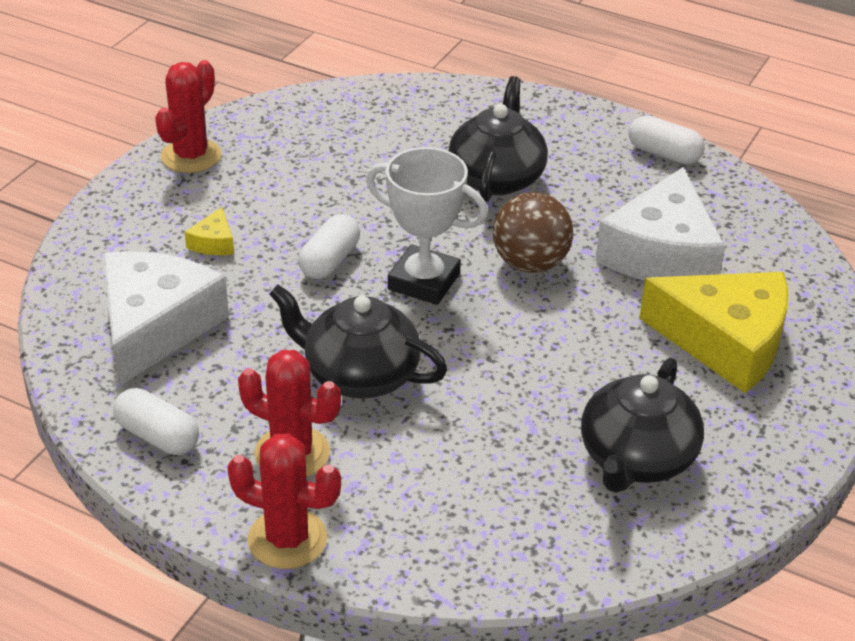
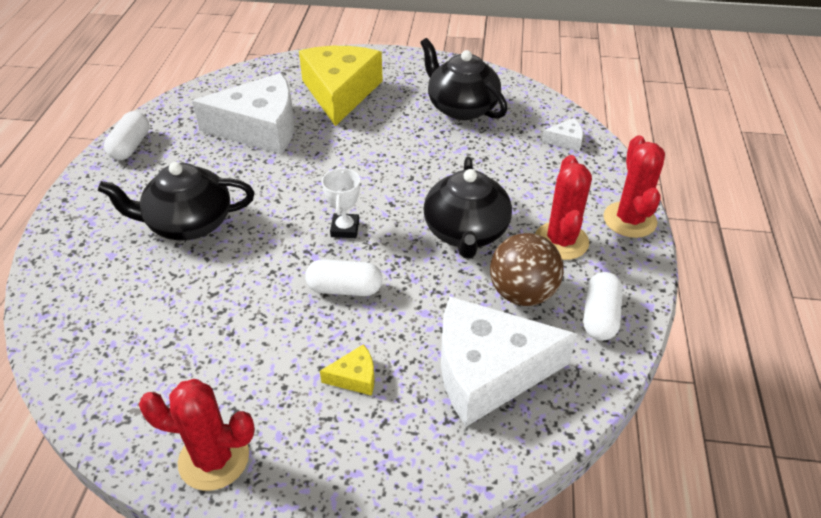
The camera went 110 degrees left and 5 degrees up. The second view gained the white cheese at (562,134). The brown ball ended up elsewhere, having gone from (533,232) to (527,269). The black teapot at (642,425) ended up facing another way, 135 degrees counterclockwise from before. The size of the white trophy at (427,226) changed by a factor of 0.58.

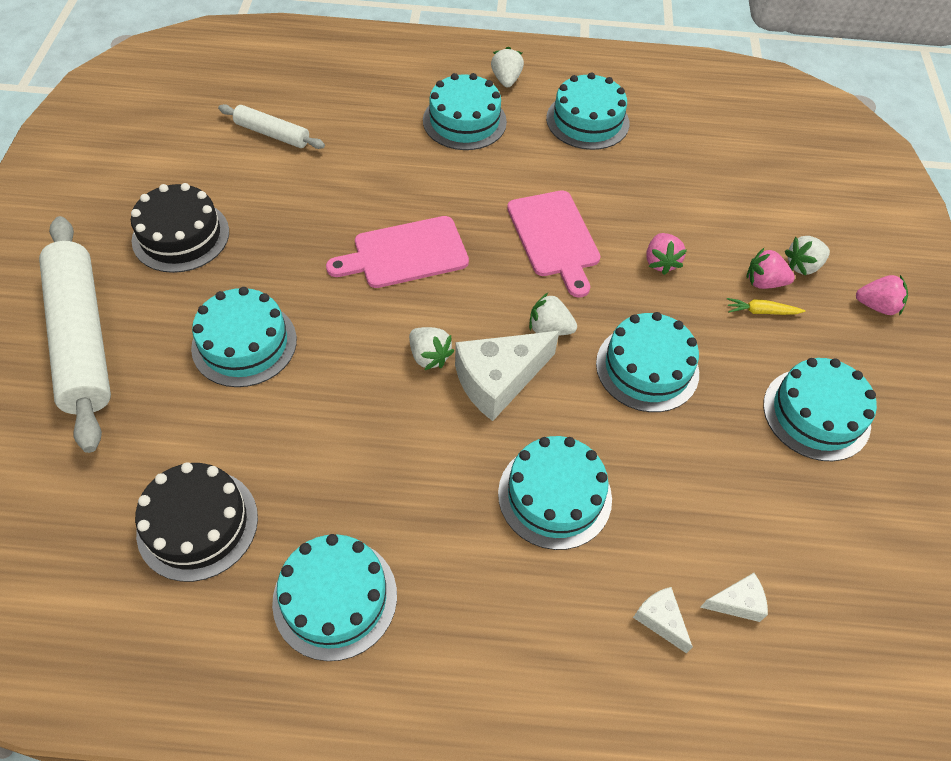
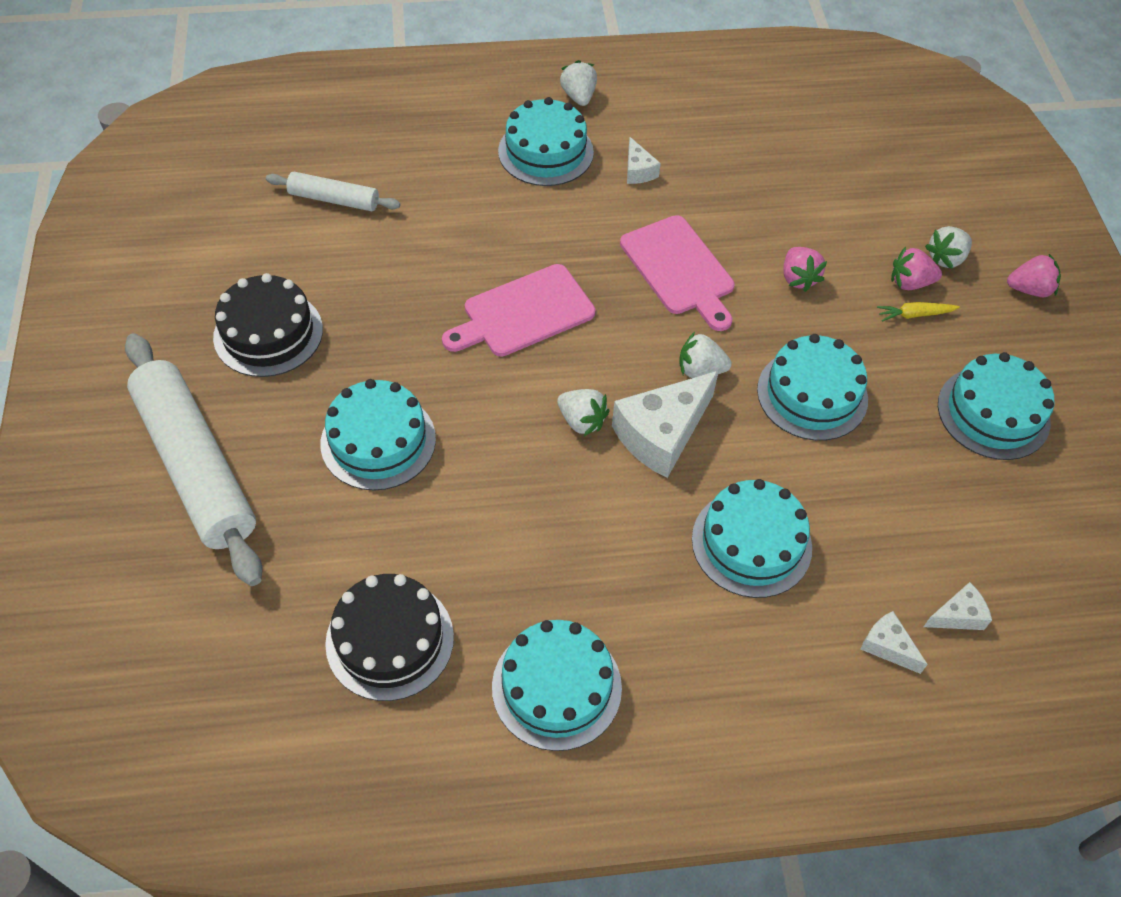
The camera went 10 degrees left and 0 degrees up. The second view lost the turquoise cake at (587,111). The second view gained the white cheese at (644,160).

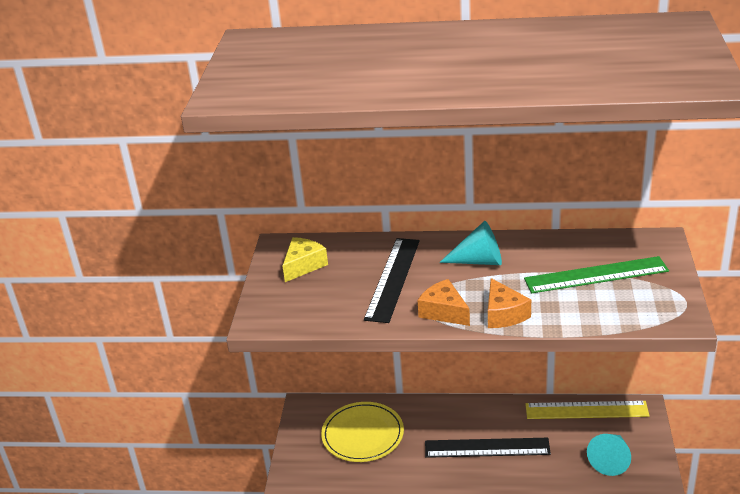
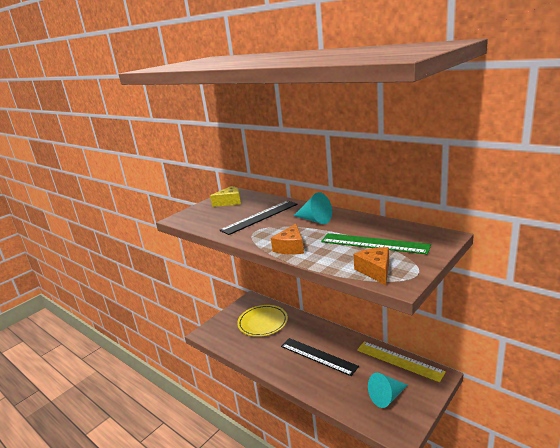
The camera went 35 degrees right and 10 degrees down. The orange cheese ended up elsewhere, having gone from (444,302) to (371,266).

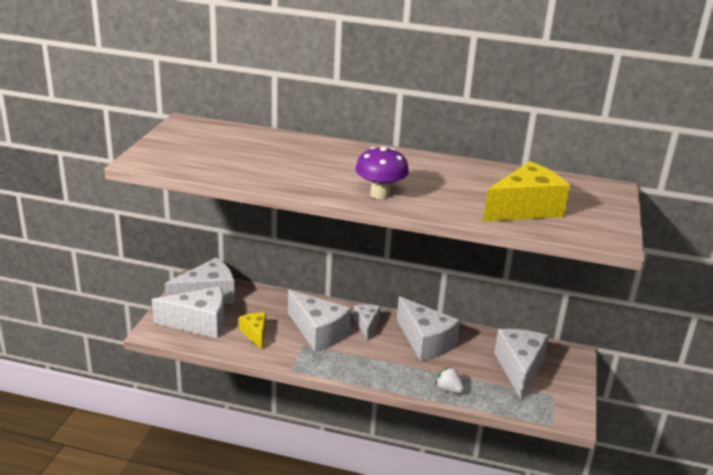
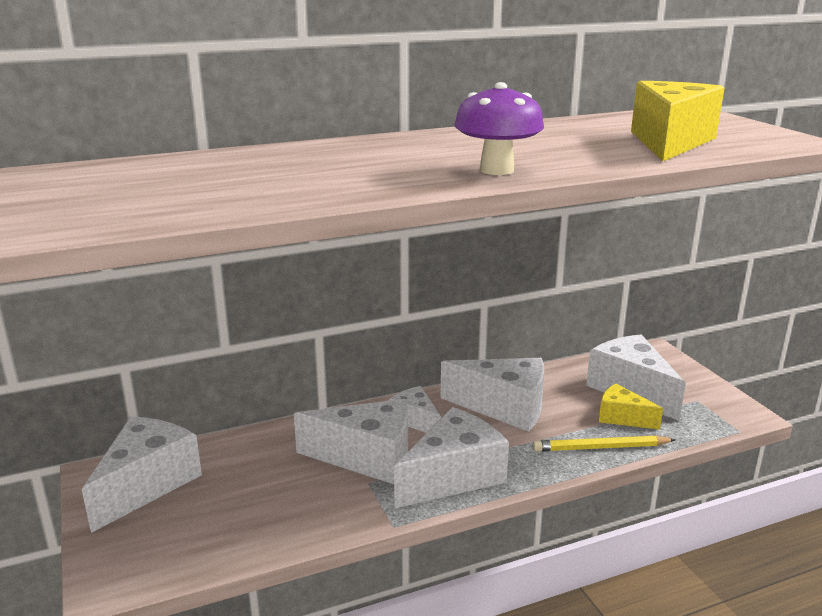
The camera went 35 degrees left and 5 degrees down. The white cheese ended up elsewhere, having gone from (188,312) to (451,457). The yellow cheese ended up elsewhere, having gone from (252,330) to (631,407). Where the white strawberry stood at (449,380), the yellow pencil came to stand at (604,443).

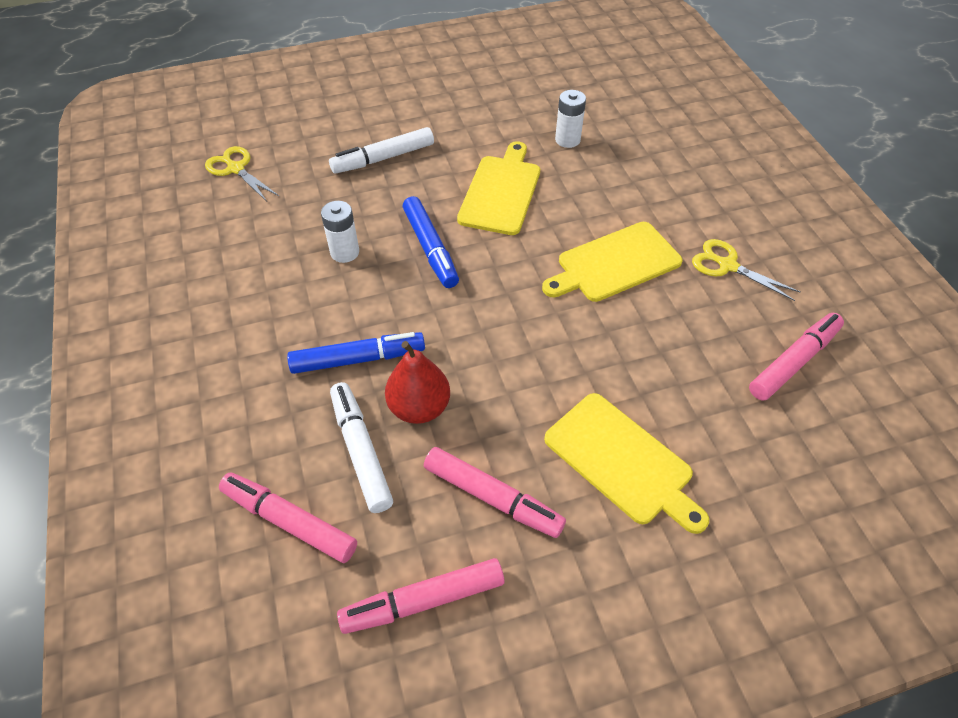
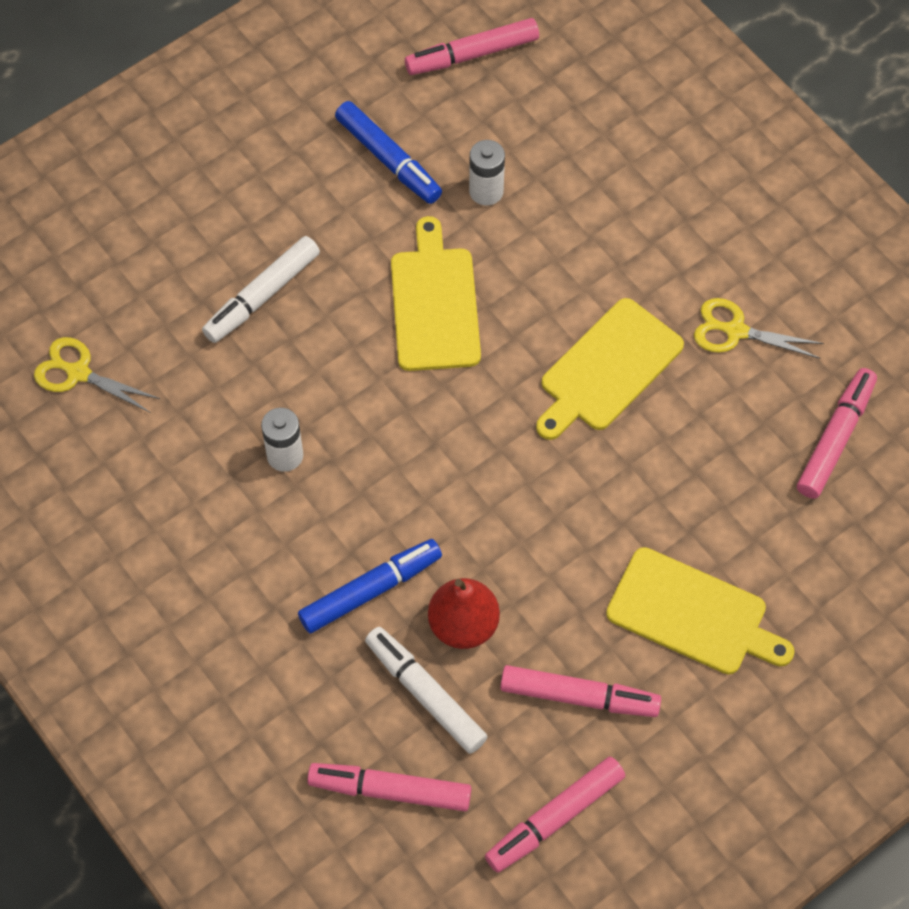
The camera went 20 degrees left and 10 degrees up. The second view gained the pink marker at (472,46). The blue marker ended up elsewhere, having gone from (431,242) to (388,152).

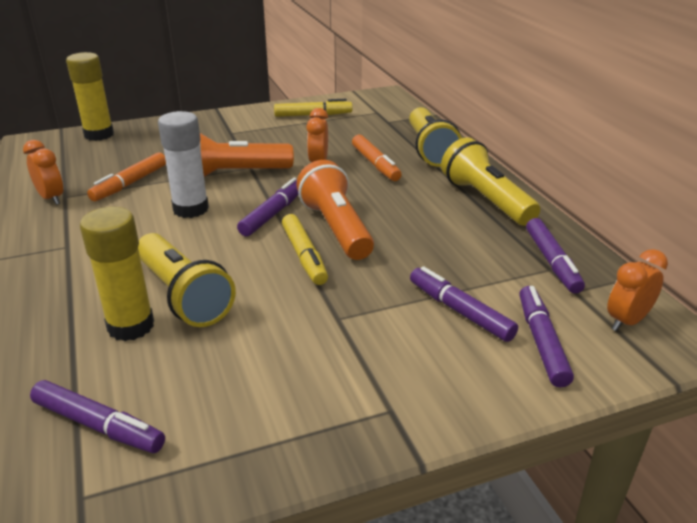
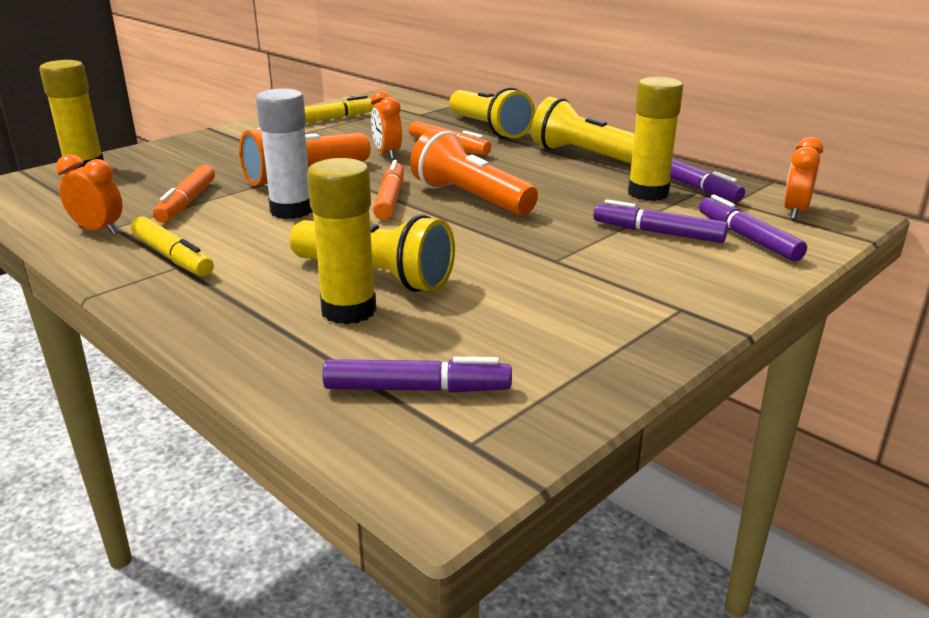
The camera went 25 degrees left and 5 degrees down. The second view gained the yellow glue stick at (655,139). The yellow marker ended up elsewhere, having gone from (305,249) to (172,246). What was the purple marker at (268,207) turned into the orange marker at (388,190).

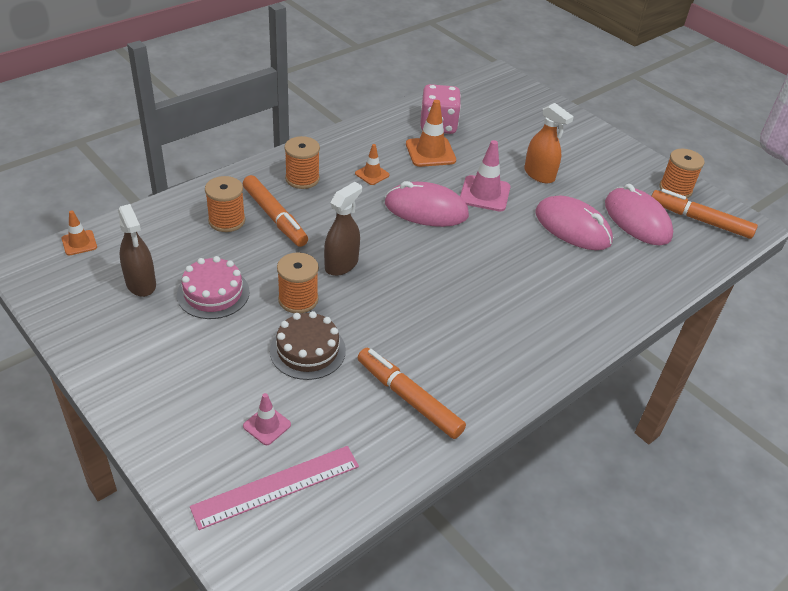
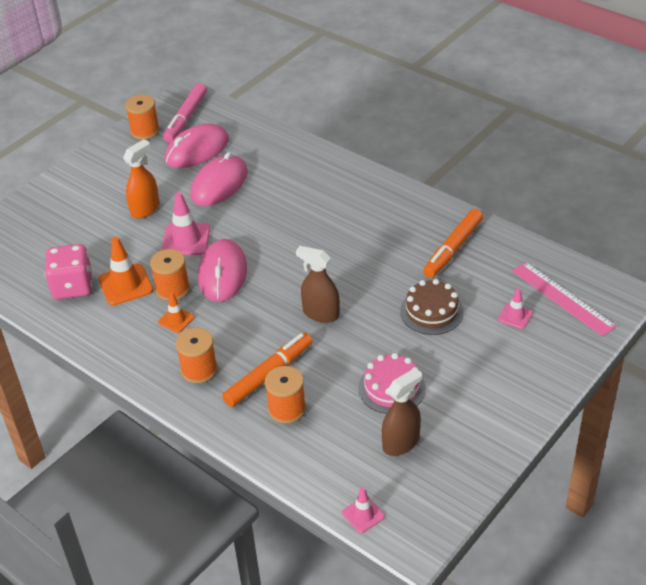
The camera went 95 degrees left and 0 degrees up. The orange spool ended up elsewhere, having gone from (298,282) to (170,275). What was the orange traffic cone at (79,232) turned into the pink traffic cone at (363,510). What was the orange marker at (705,214) turned into the pink marker at (185,113).

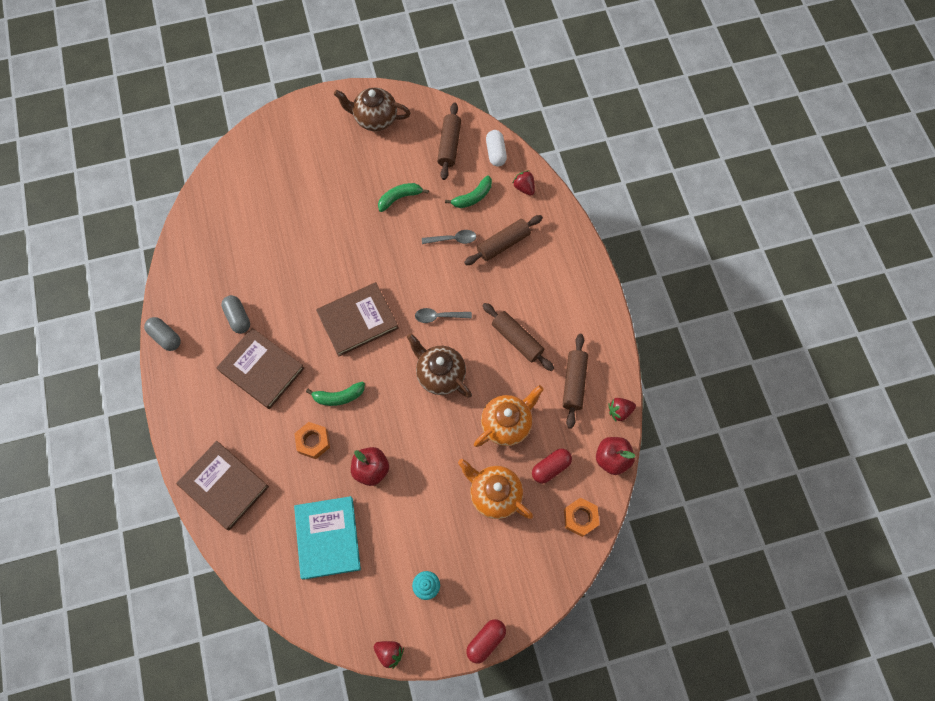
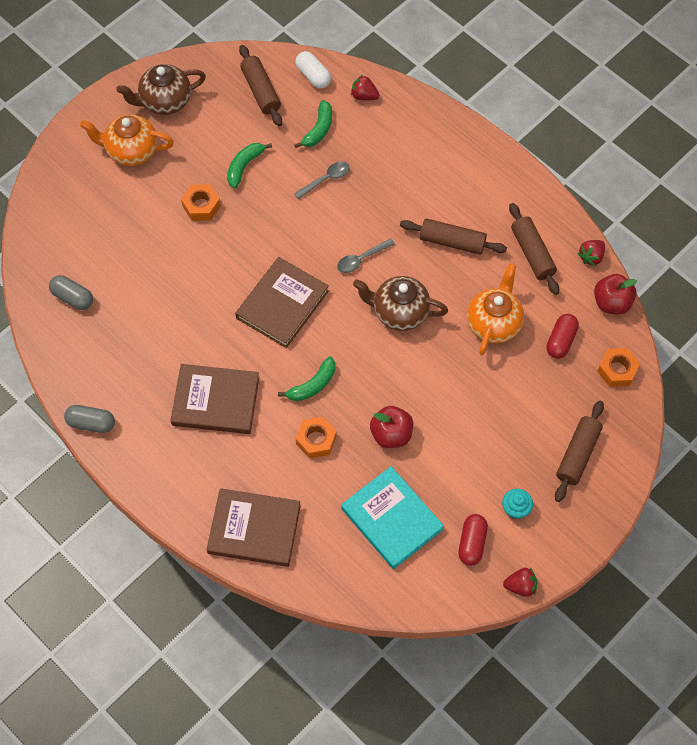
The camera went 30 degrees left and 5 degrees down. The second view gained the orange nut at (201,203). The grey capsule ended up elsewhere, having gone from (235,314) to (71,292). The orange teapot ended up elsewhere, having gone from (495,489) to (127,140). The brown rolling pin ended up elsewhere, having gone from (503,240) to (579,451). The red capsule ended up elsewhere, having gone from (486,641) to (473,540).

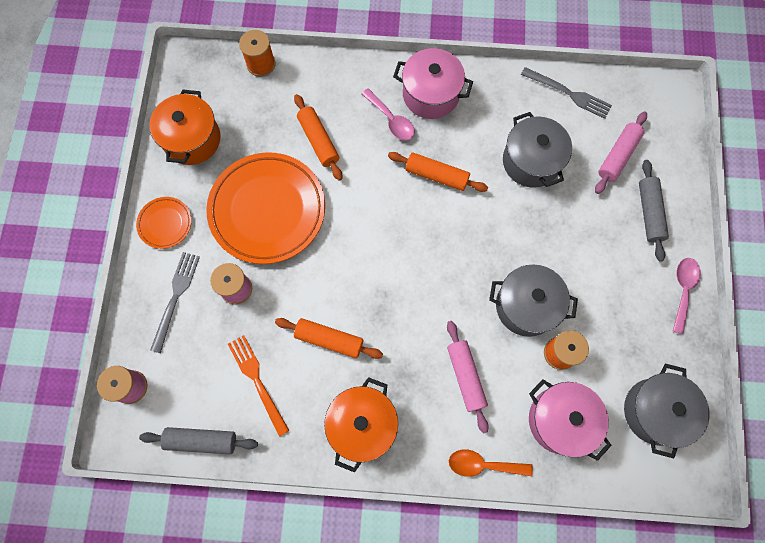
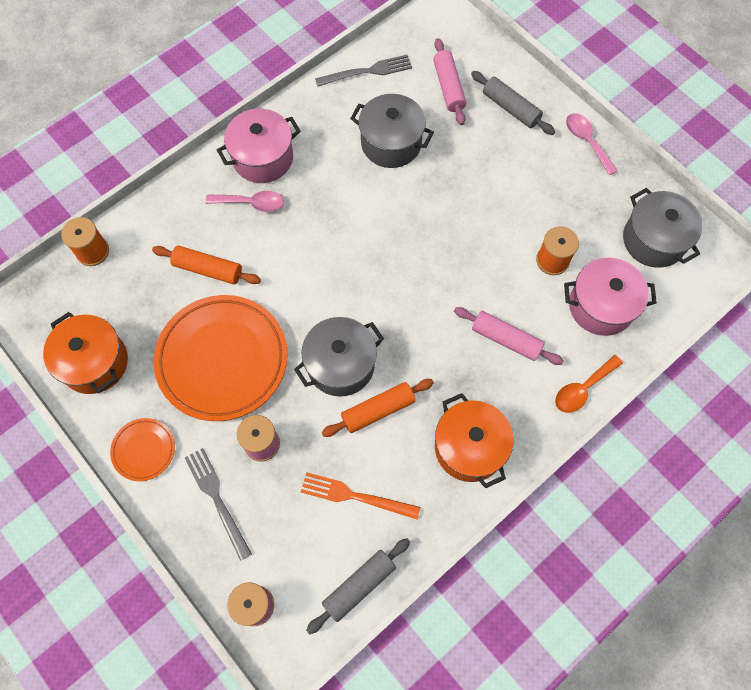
The camera went 45 degrees left and 5 degrees down. The second view lost the orange rolling pin at (438,172). The grey pot ended up elsewhere, having gone from (533,300) to (339,357).

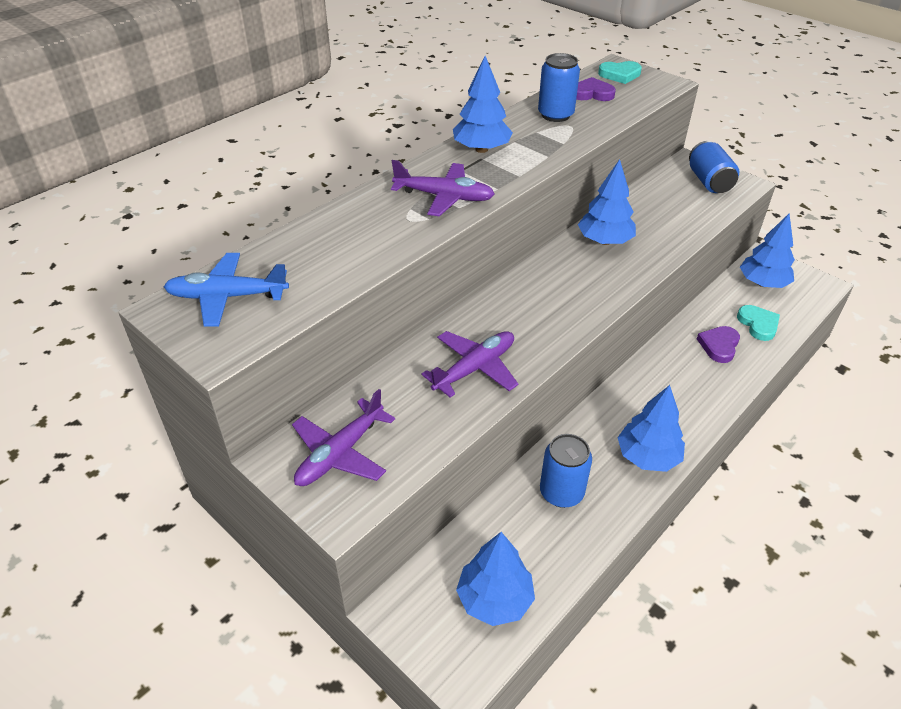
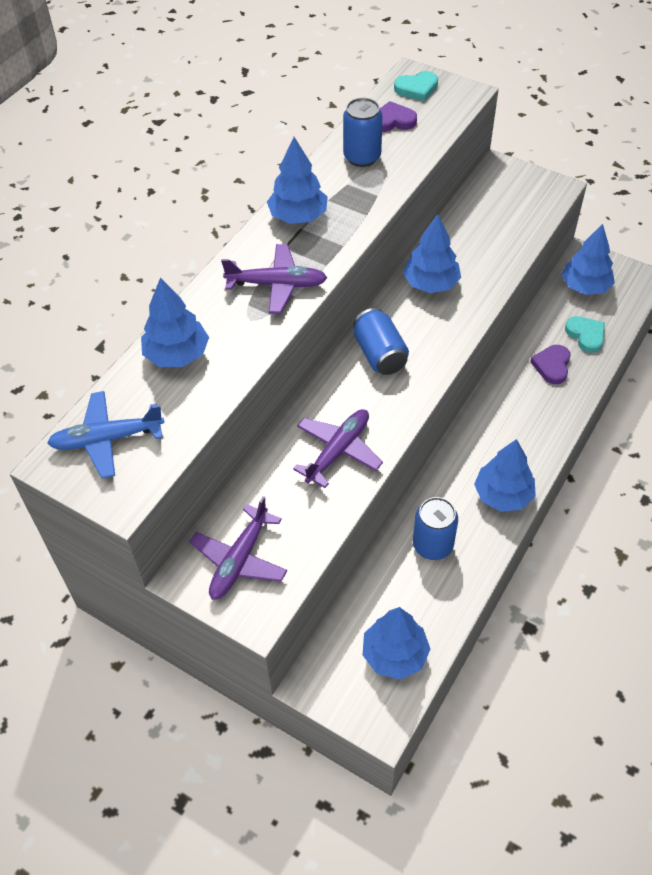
The camera went 10 degrees left and 10 degrees up. The second view gained the blue tree at (175,322). The blue can ended up elsewhere, having gone from (714,167) to (381,341).

